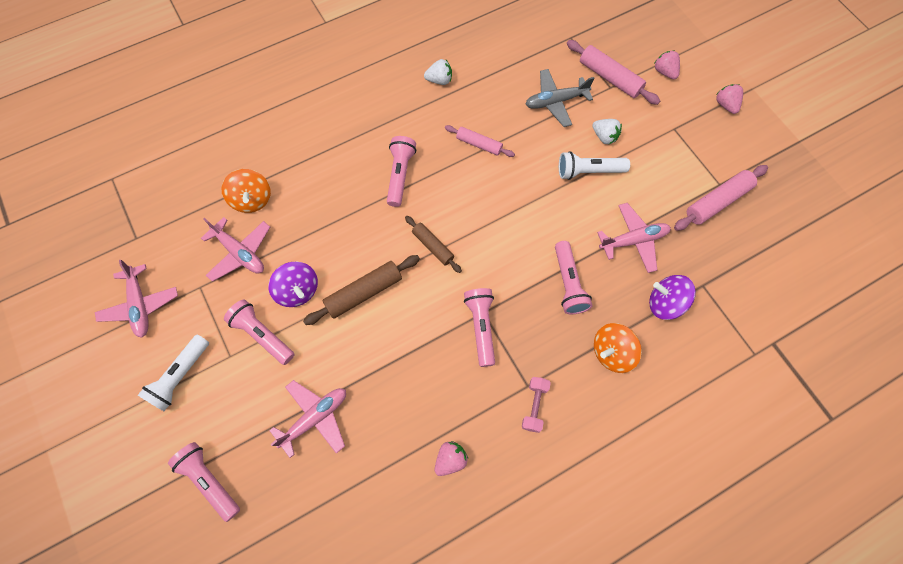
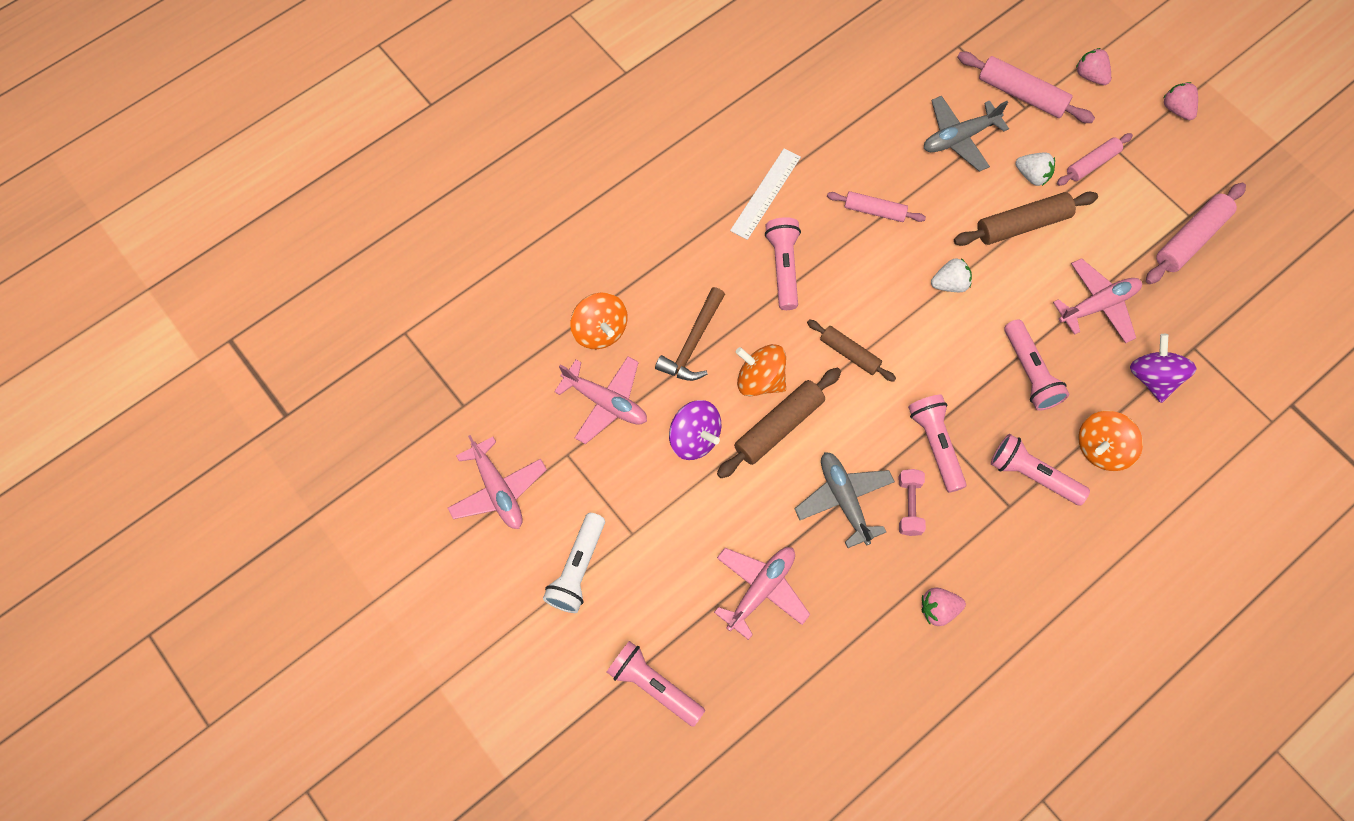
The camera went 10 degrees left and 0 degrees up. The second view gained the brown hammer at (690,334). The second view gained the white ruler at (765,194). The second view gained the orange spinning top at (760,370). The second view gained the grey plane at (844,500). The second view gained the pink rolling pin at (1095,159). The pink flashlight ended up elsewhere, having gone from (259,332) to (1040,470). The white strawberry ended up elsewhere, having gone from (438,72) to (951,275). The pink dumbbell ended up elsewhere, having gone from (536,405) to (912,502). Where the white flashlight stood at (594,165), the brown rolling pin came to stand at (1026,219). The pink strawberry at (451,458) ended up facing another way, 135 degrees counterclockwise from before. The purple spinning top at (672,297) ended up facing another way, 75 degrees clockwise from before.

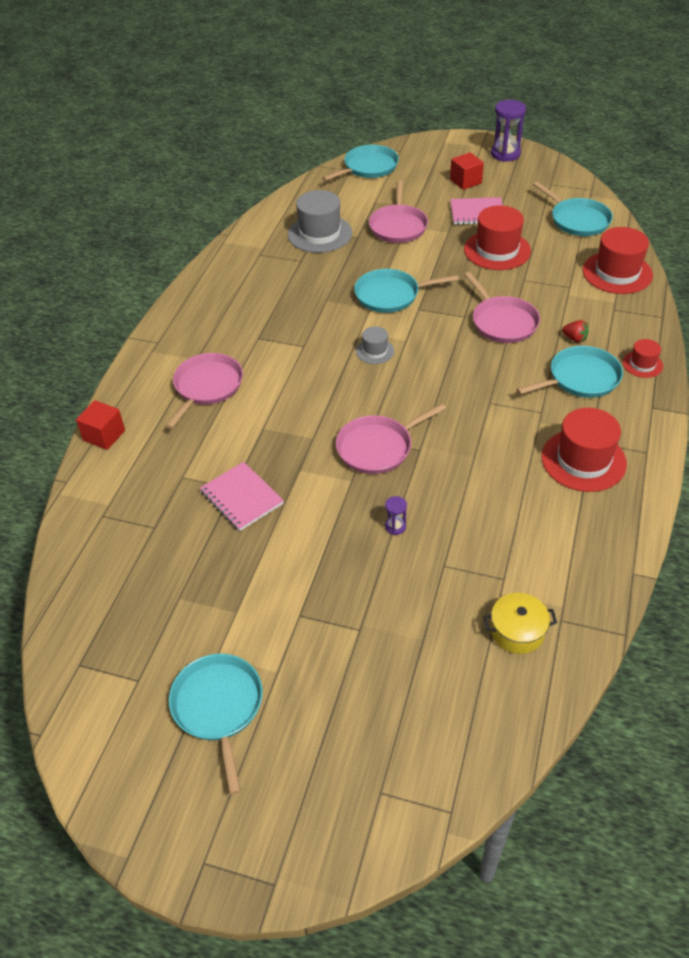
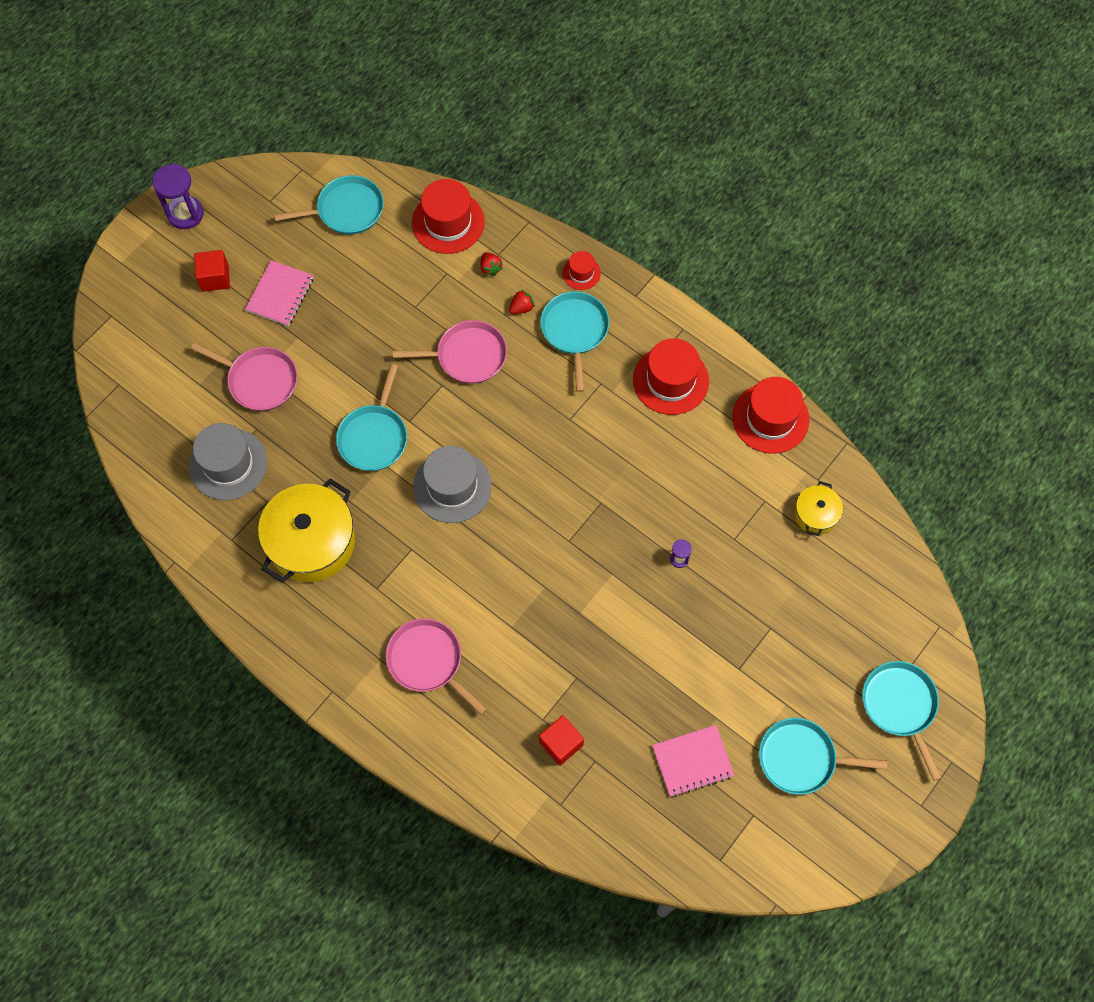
The camera went 70 degrees left and 20 degrees up. The second view lost the pink pan at (391,438). The second view gained the yellow pot at (306,530). The second view gained the red strawberry at (492,264). The red cube ended up elsewhere, having gone from (100,425) to (561,740). The pink notebook ended up elsewhere, having gone from (242,496) to (693,761). The turquoise pan ended up elsewhere, having gone from (360,163) to (902,721). The red hat ended up elsewhere, having gone from (497,237) to (771,415). The size of the grey hat at (375,345) changed by a factor of 1.92.

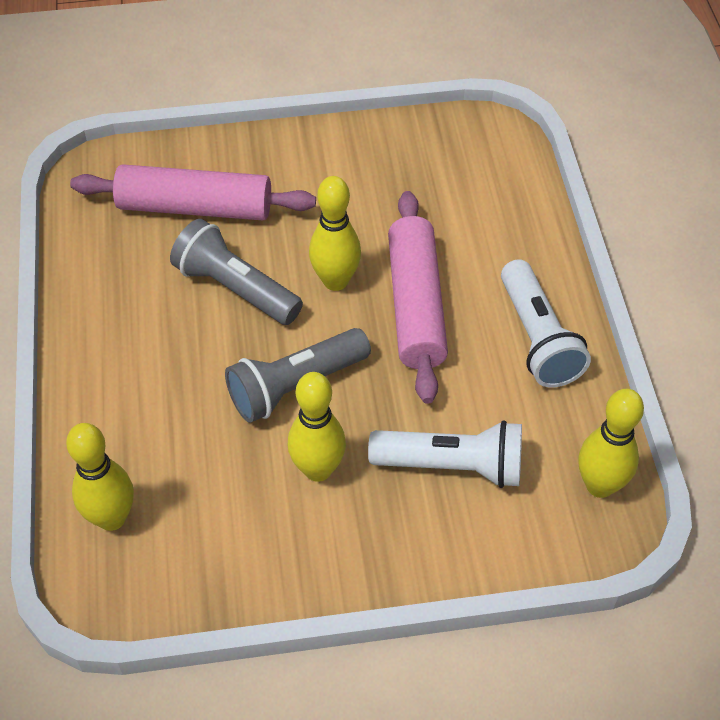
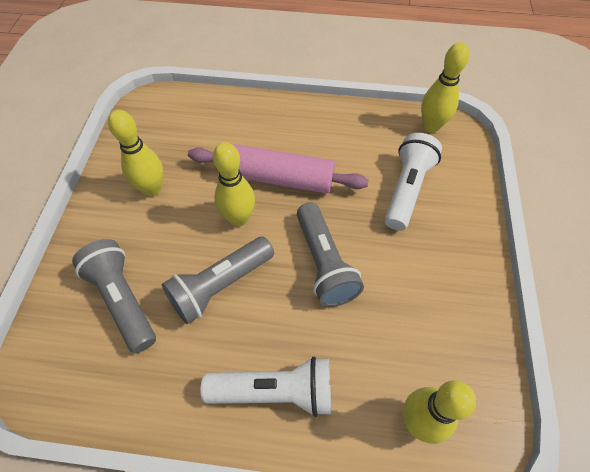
The camera went 75 degrees left and 5 degrees up. The yellow bowling pin ended up elsewhere, having gone from (316,427) to (135,153). The white flashlight ended up elsewhere, having gone from (546,323) to (266,387). Where the pink rolling pin stood at (193,192), the grey flashlight came to stand at (114,296).

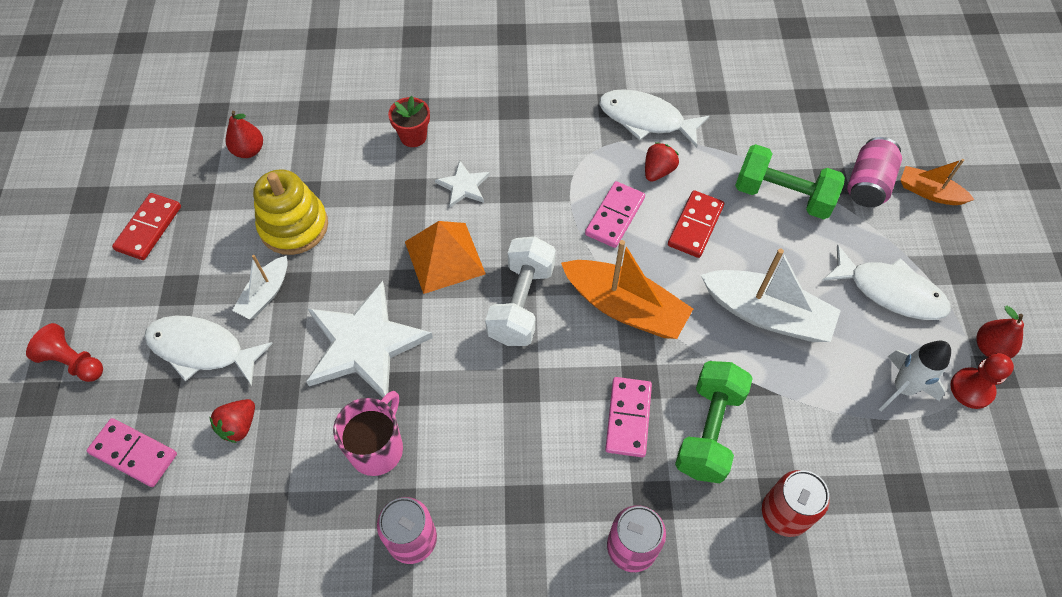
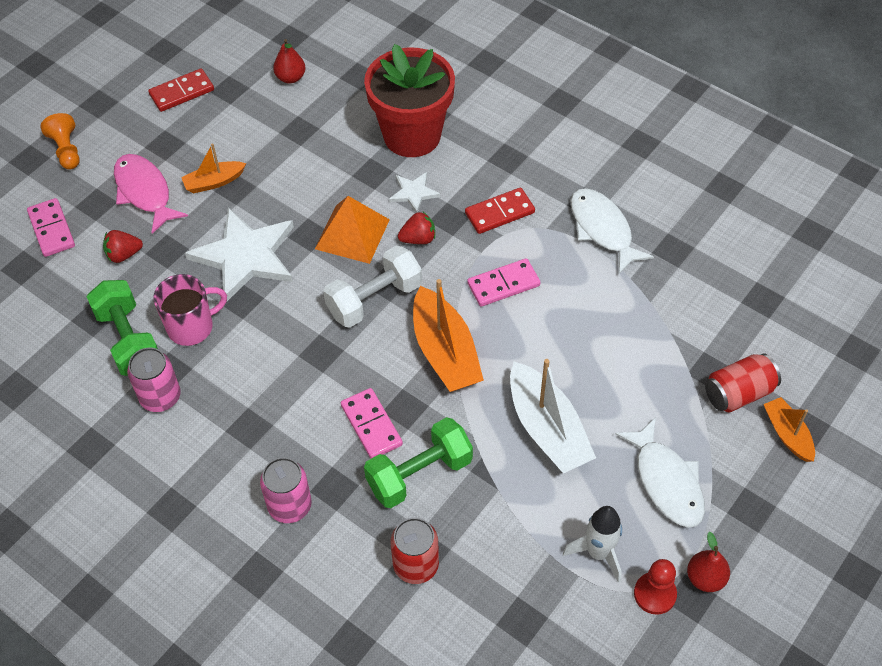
The camera went 40 degrees right and 5 degrees down. The second view lost the yellow stacking toy at (290,212). The red strawberry ended up elsewhere, having gone from (662,162) to (416,228). The red domino ended up elsewhere, having gone from (696,224) to (500,210). The green dumbbell ended up elsewhere, having gone from (790,182) to (122,328). What was the red pawn at (64,352) turned into the orange pawn at (59,141). What was the white fish at (208,351) turned into the pink fish at (151,194). What was the white boat at (260,287) turned into the orange boat at (213,168). What was the pink can at (874,172) turned into the red can at (743,383). The pink domino at (628,417) ended up facing another way, 75 degrees counterclockwise from before. The size of the red flower pot at (409,121) changed by a factor of 2.33.

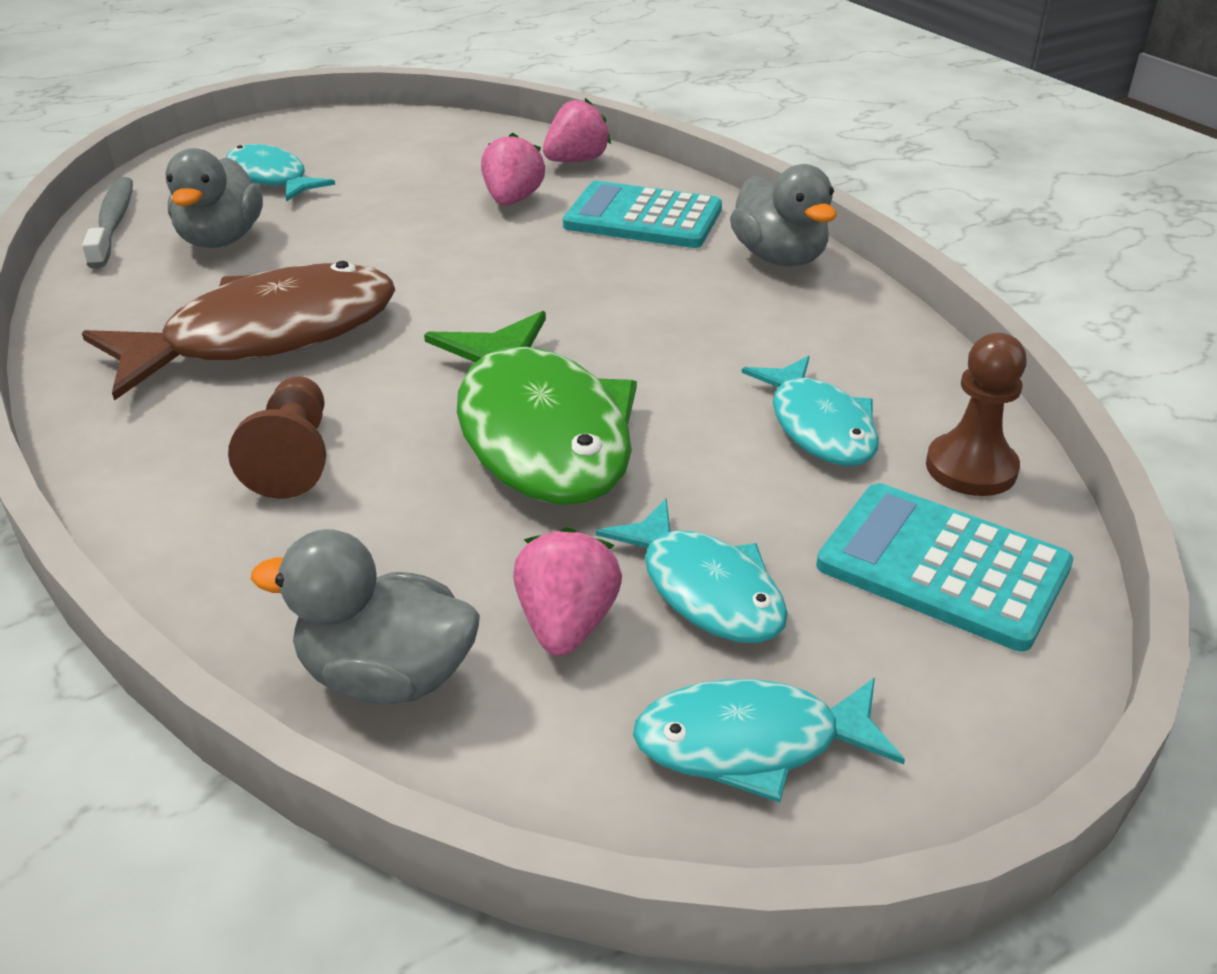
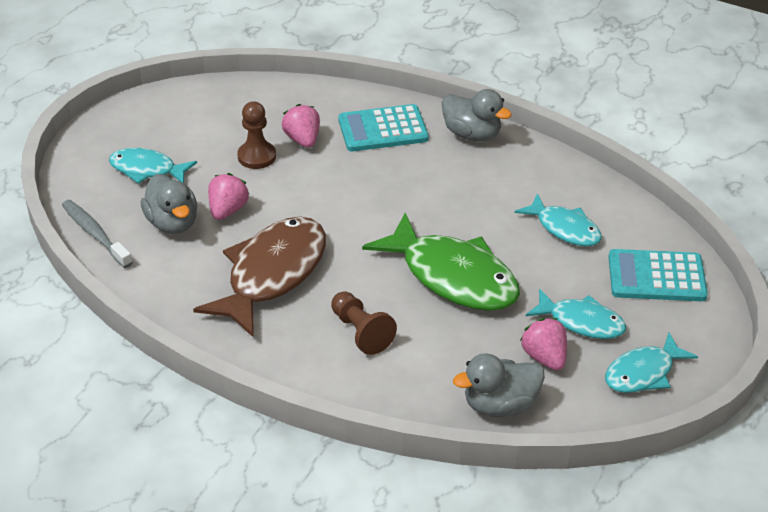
The camera went 30 degrees left and 5 degrees up. The pink strawberry ended up elsewhere, having gone from (577,130) to (228,196). The brown pawn ended up elsewhere, having gone from (976,414) to (256,135).

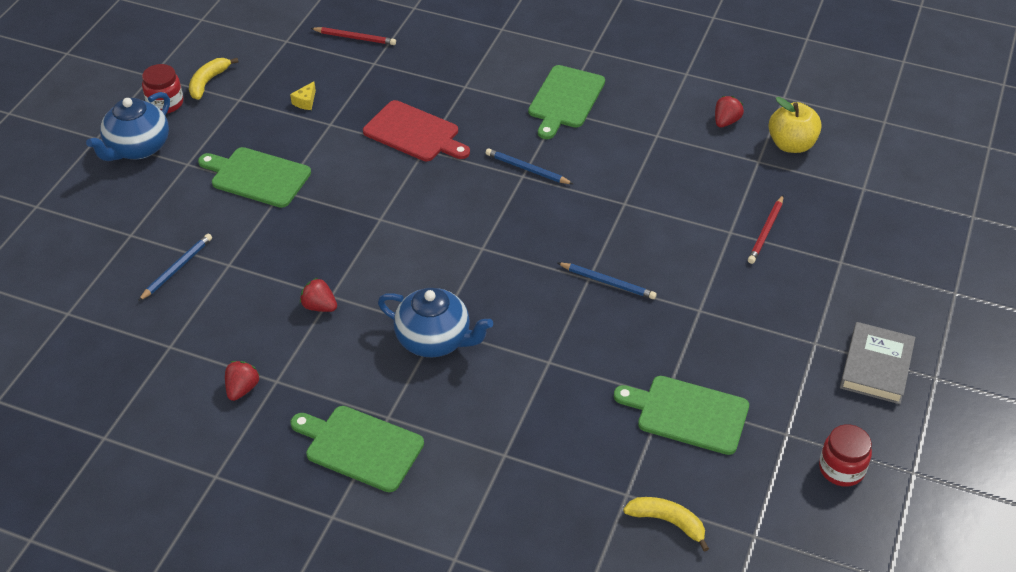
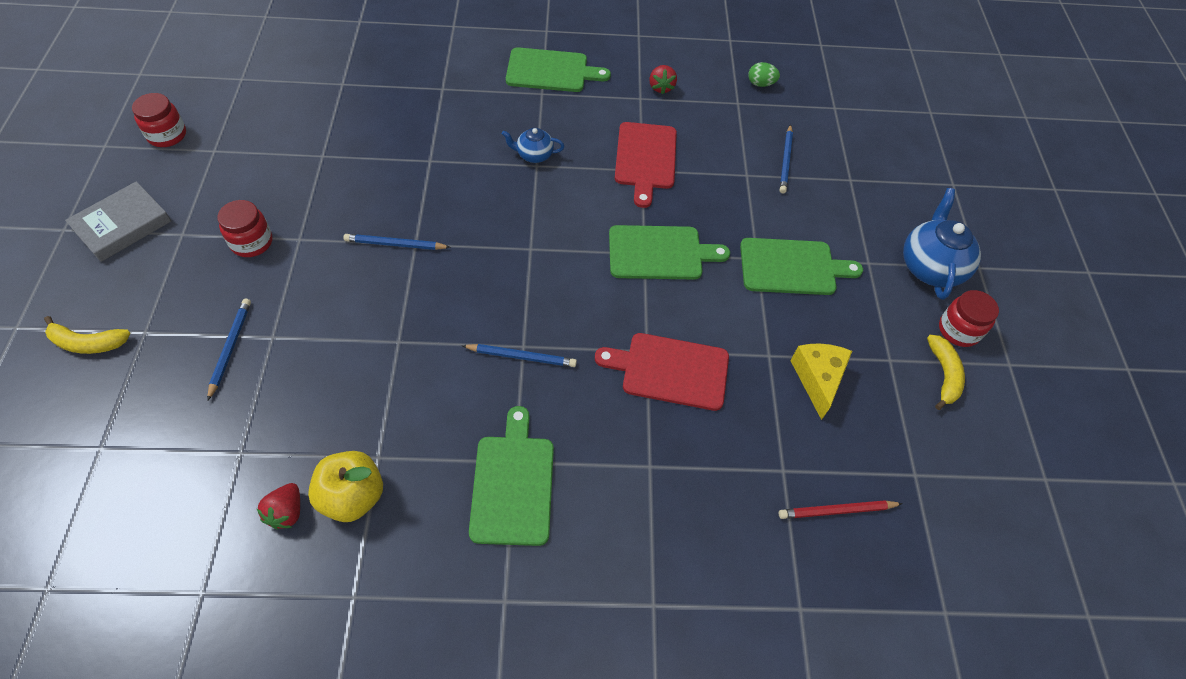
The camera went 155 degrees right and 10 degrees up. The second view gained the red jar at (244,228). The second view gained the green egg at (764,74). The green cutting board ended up elsewhere, having gone from (681,415) to (669,252). The yellow banana ended up elsewhere, having gone from (666,524) to (87,335). The yellow apple ended up elsewhere, having gone from (795,125) to (345,486). Where the red strawberry stood at (318,295), the red cutting board came to stand at (646,165). What was the red pencil at (765,229) turned into the blue pencil at (229,350). The grey book at (878,363) ended up facing another way, 45 degrees clockwise from before. The size of the yellow cheese at (303,95) changed by a factor of 1.90. The size of the blue teapot at (435,322) changed by a factor of 0.56.

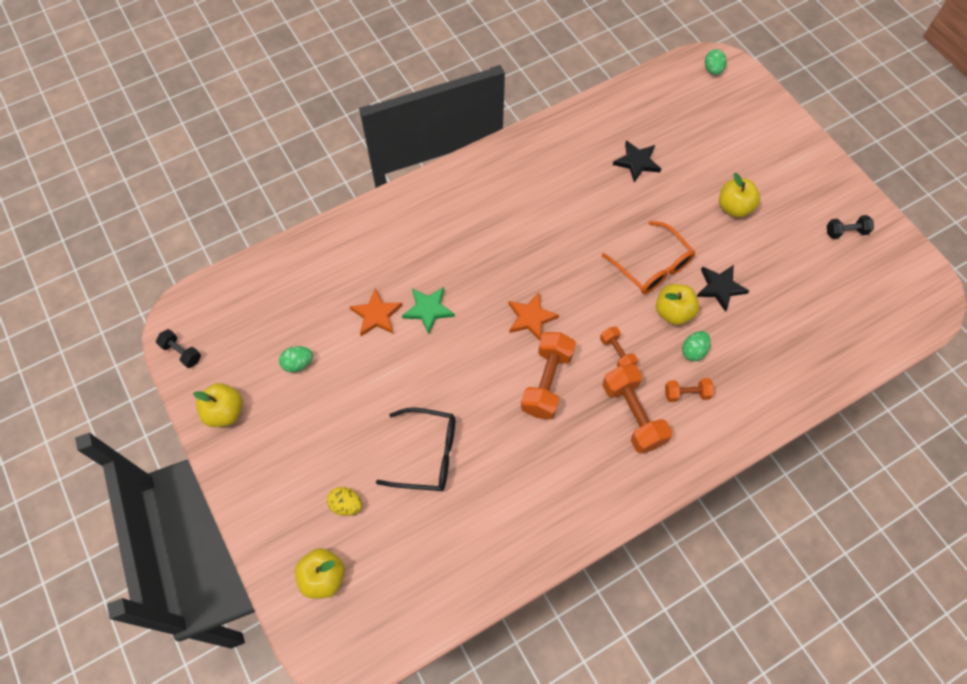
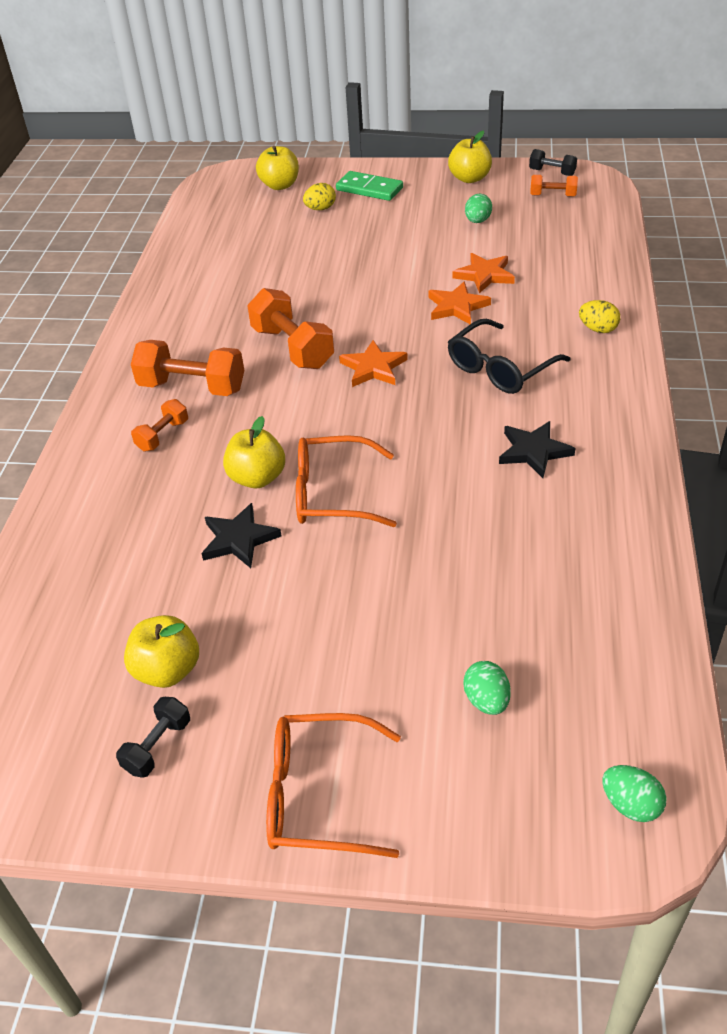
The camera went 130 degrees right and 20 degrees down. The second view gained the orange glasses at (333,785). The second view gained the green domino at (369,186). The second view gained the yellow egg at (599,316). The black glasses ended up elsewhere, having gone from (415,449) to (509,356). The orange dumbbell ended up elsewhere, having gone from (619,347) to (554,186). The black star ended up elsewhere, having gone from (637,161) to (537,449). The green egg ended up elsewhere, having gone from (696,346) to (487,688). The yellow apple ended up elsewhere, having gone from (739,195) to (161,651). What was the green star at (428,310) turned into the orange star at (459,303). The black dumbbell at (178,348) ended up facing another way, 45 degrees clockwise from before.

